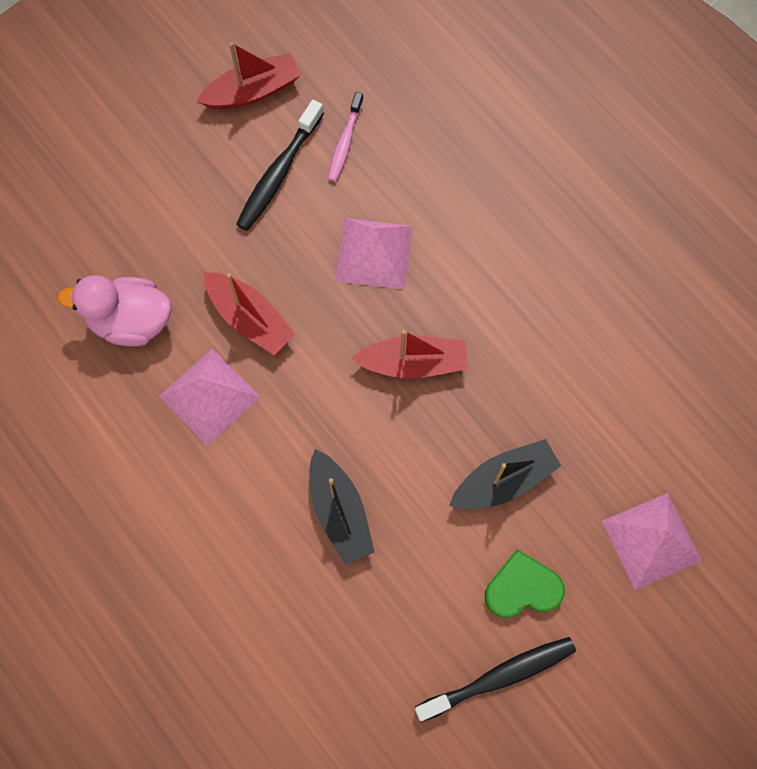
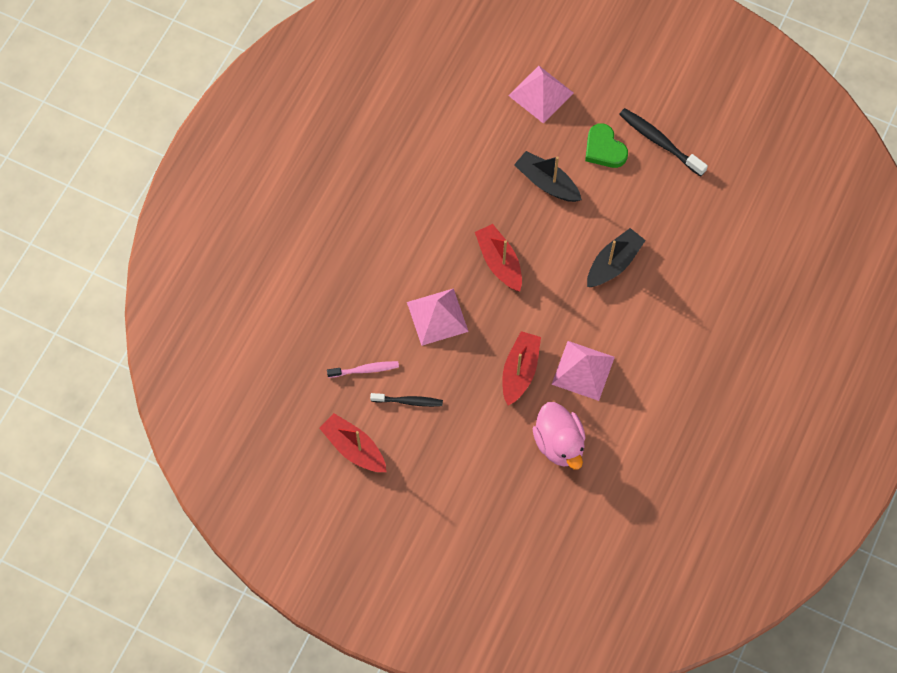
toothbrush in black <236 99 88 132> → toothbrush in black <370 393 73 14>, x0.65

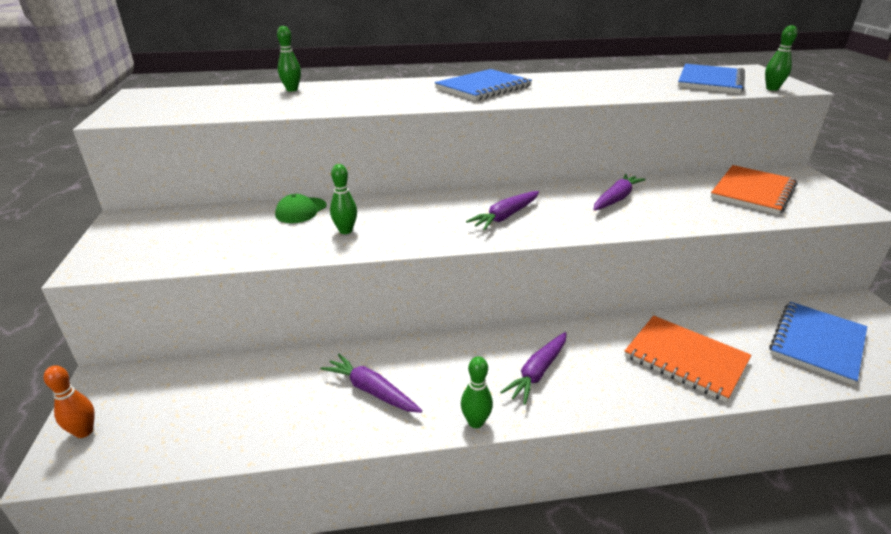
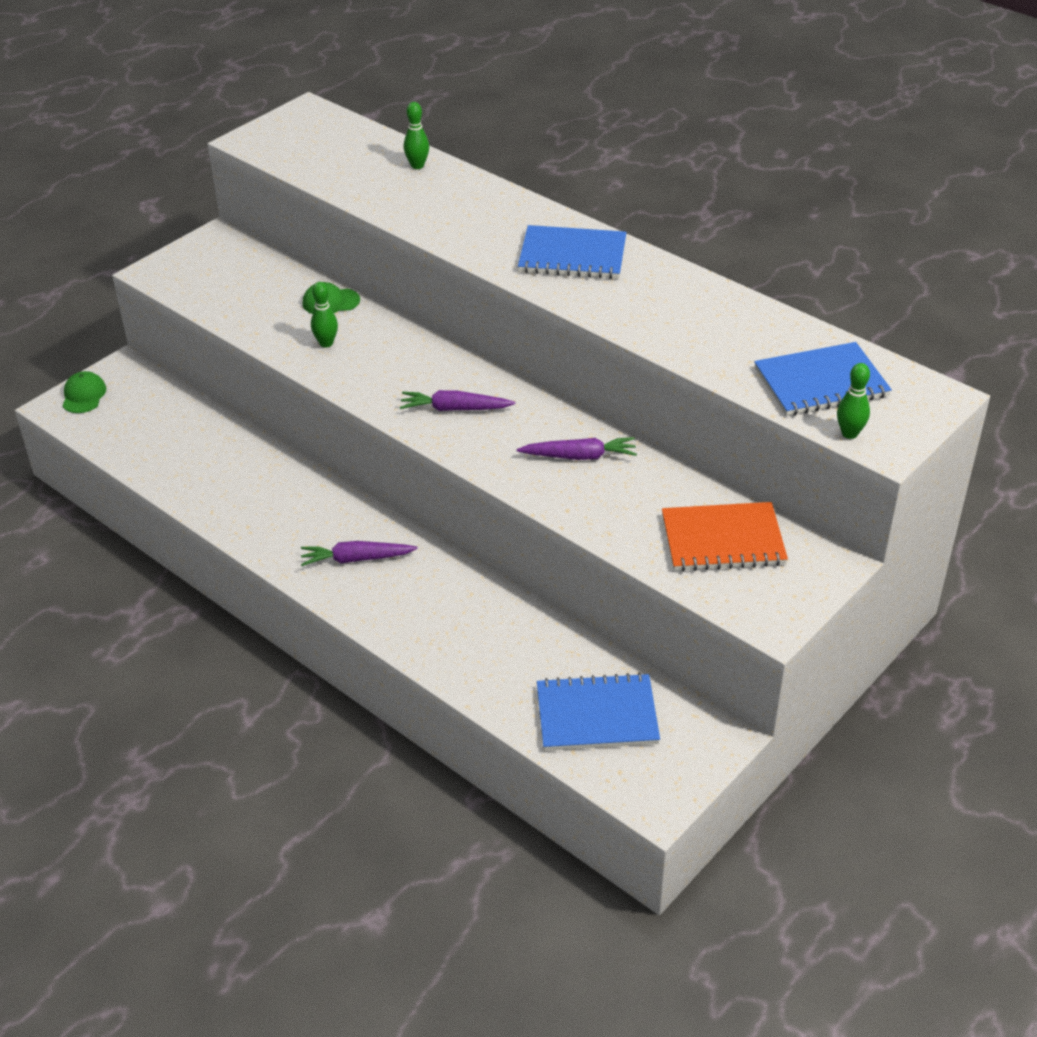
carrot in purple <321 354 101 59> → -
bowling pin in green <461 356 32 72> → -
notebook in orange <624 315 128 87> → -
bowling pin in orange <44 365 51 73> → cap in green <63 371 43 42>

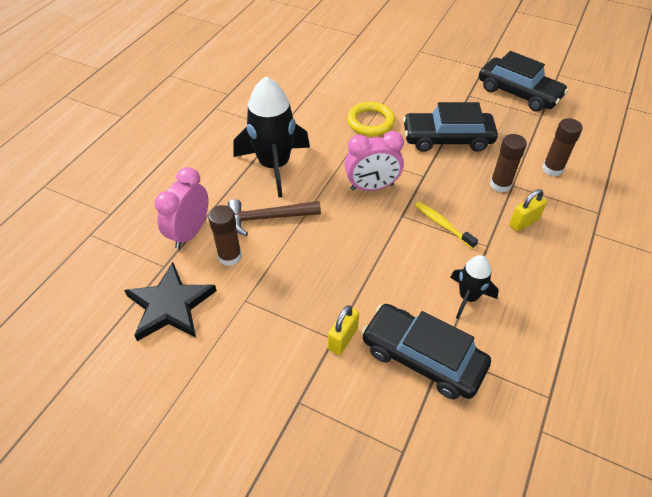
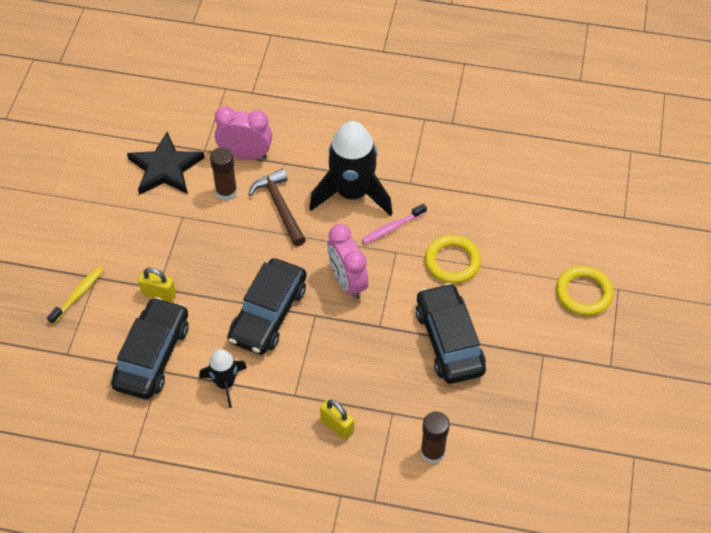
glue stick in brown <490 134 37 58> → -
- → toothbrush in pink <361 203 66 41>
- → ring in yellow <556 266 58 50>
toothbrush in yellow <415 202 63 47> → toothbrush in yellow <47 267 56 58>, moved
car in black <479 51 89 61> → car in black <228 258 79 97>, moved

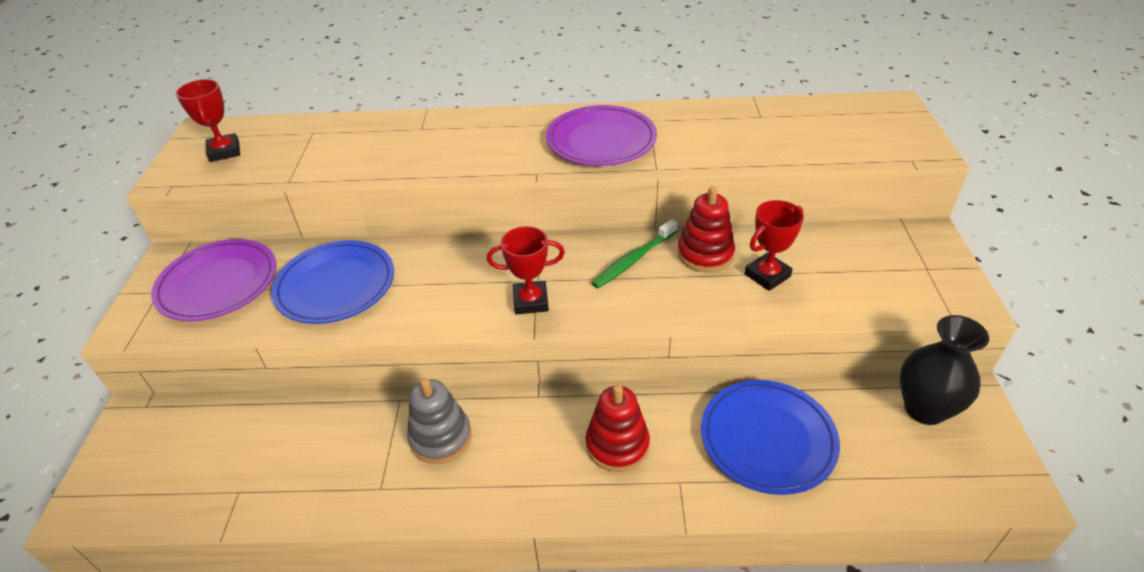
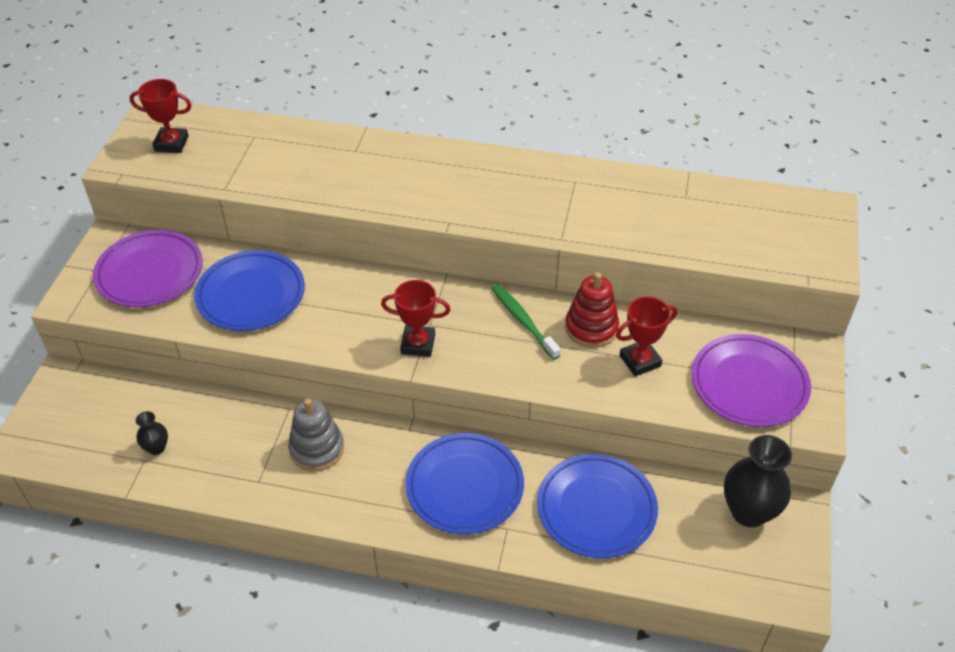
- → vase in black <136 411 32 44>
plate in purple <546 105 111 61> → plate in purple <692 334 119 93>, moved
stacking toy in red <585 384 65 88> → plate in blue <406 433 118 101>
trophy in red <176 79 64 83> → trophy in red <129 79 62 74>, 75 degrees counterclockwise
toothbrush in green <592 219 86 69> → toothbrush in green <491 284 70 76>, 90 degrees clockwise

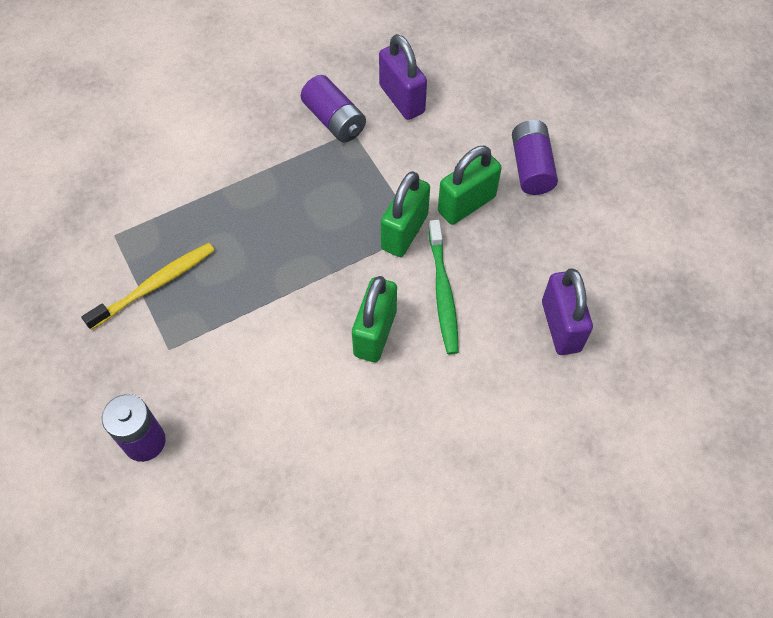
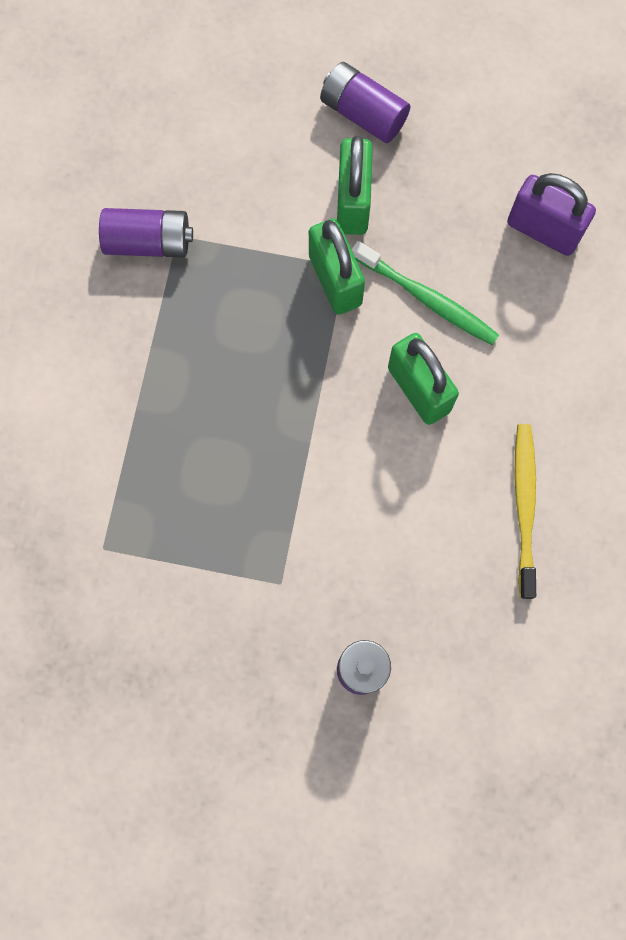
padlock in purple <379 34 48 86> → -
toothbrush in yellow <82 243 133 87> → toothbrush in yellow <515 424 21 175>, moved

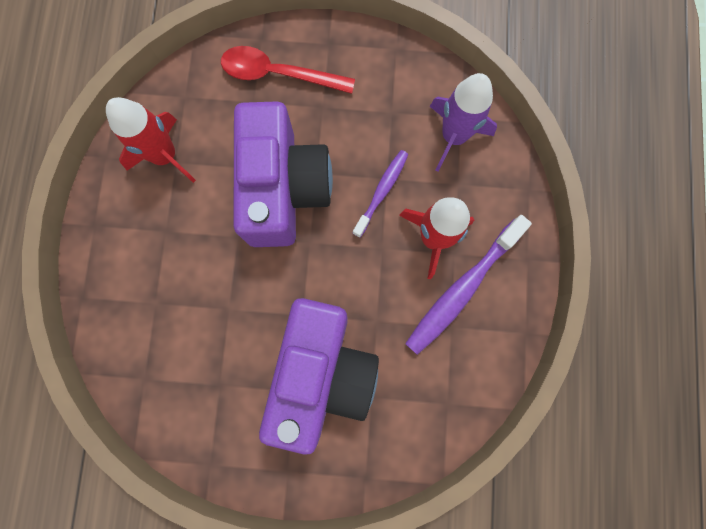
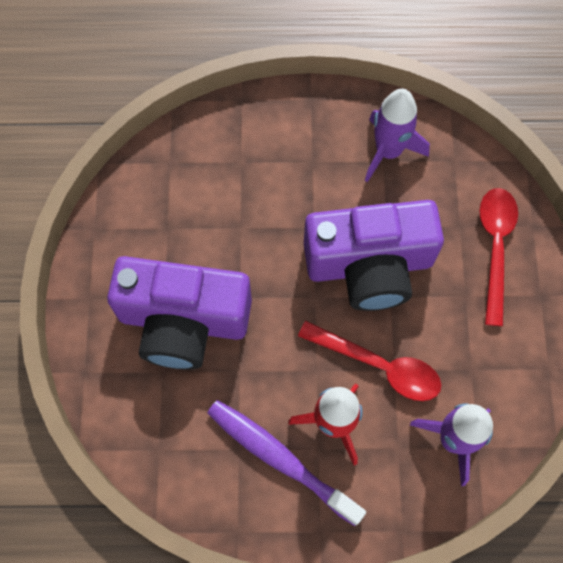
toothbrush in purple <353 150 55 88> → spoon in red <298 321 143 80>
rocket in red <106 97 90 86> → rocket in purple <365 89 65 93>

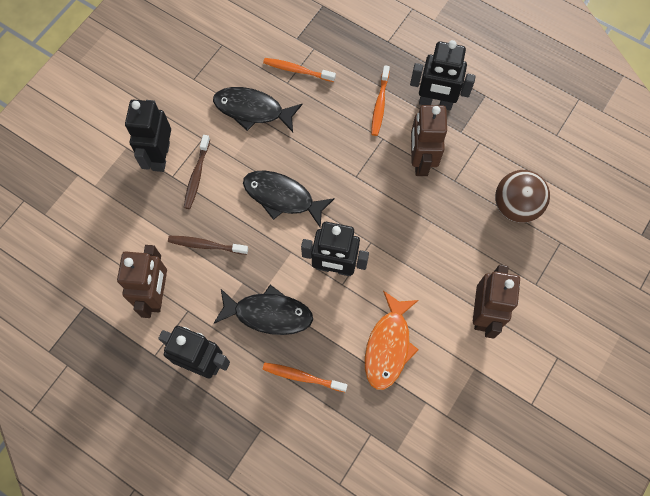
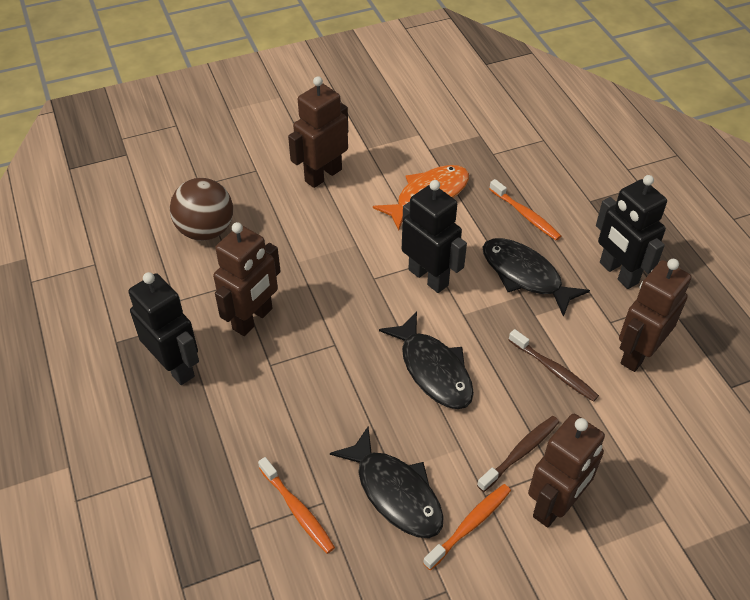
toothbrush in orange <371 65 19 71> → toothbrush in orange <423 484 88 86>, moved
robot in black <125 100 46 72> → robot in brown <528 414 77 113>

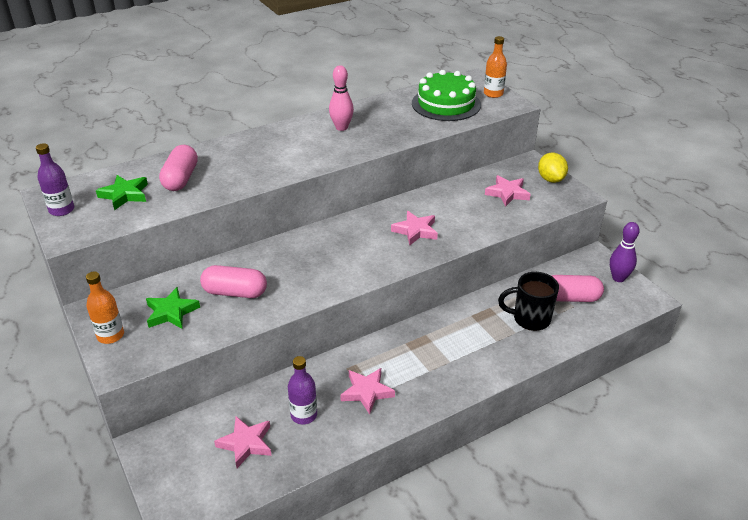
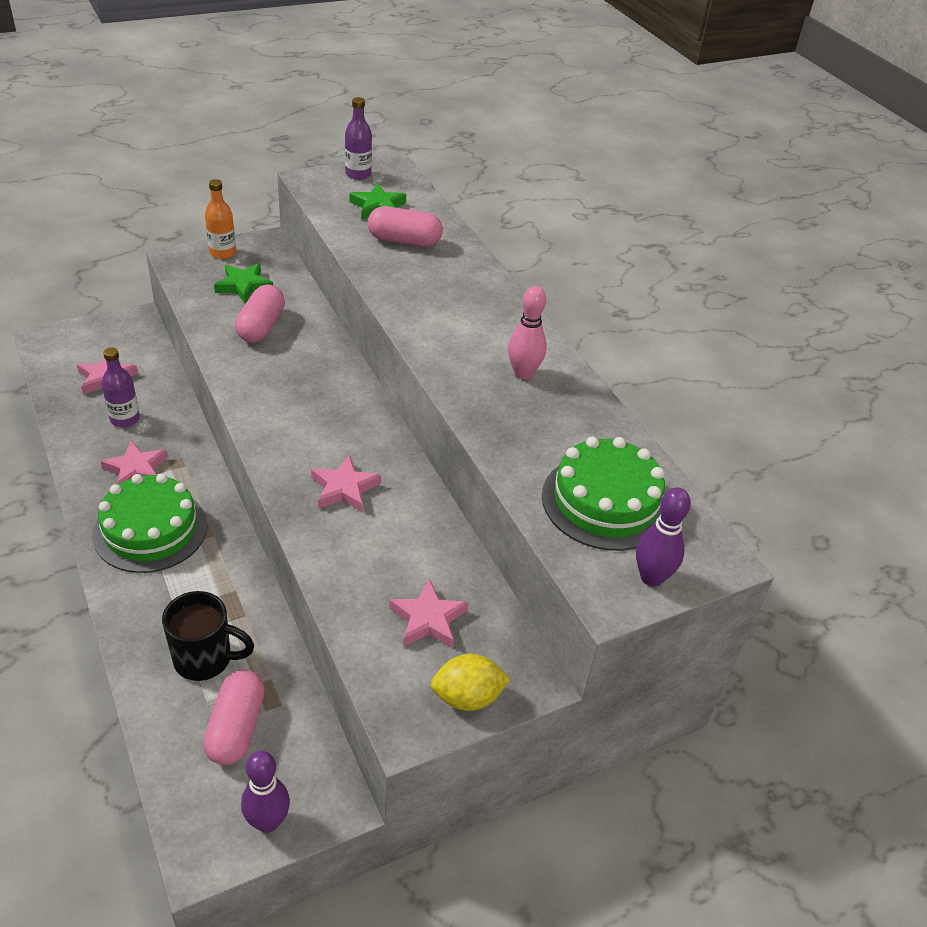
- → cake in green <92 473 115 100>
bottle in orange <484 36 23 62> → bowling pin in purple <636 487 55 100>
mug in black <498 272 61 59> → mug in black <162 591 92 90>, 90 degrees clockwise

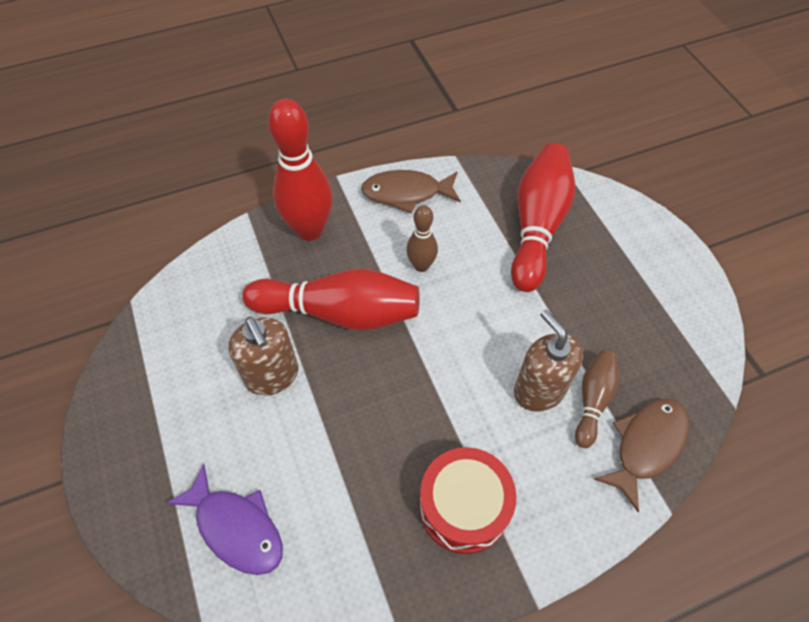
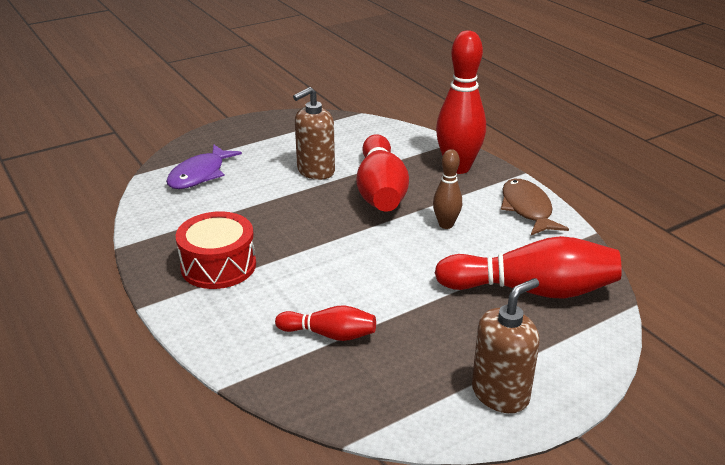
fish in brown <594 399 95 113> → -
soap dispenser in brown <514 310 69 102> → soap dispenser in brown <472 278 68 135>, moved
bowling pin in brown <575 350 44 98> → bowling pin in red <275 305 101 36>

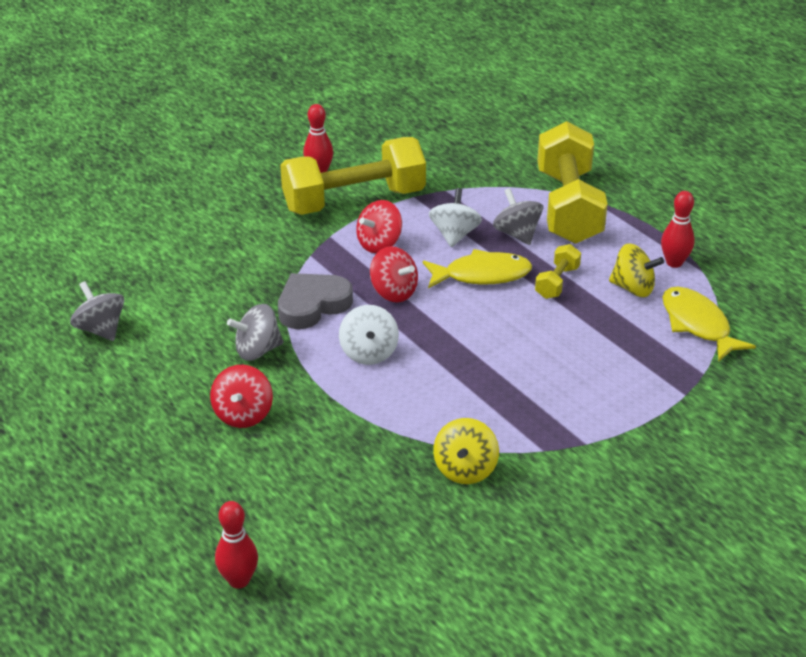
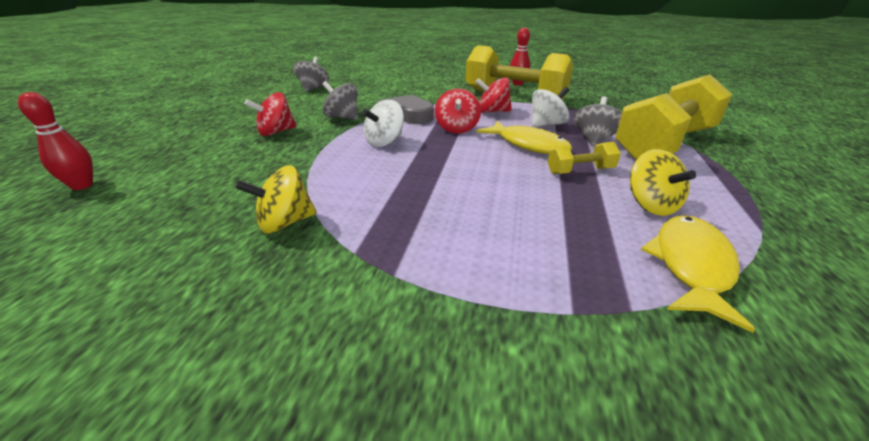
bowling pin in red <661 191 34 77> → -

